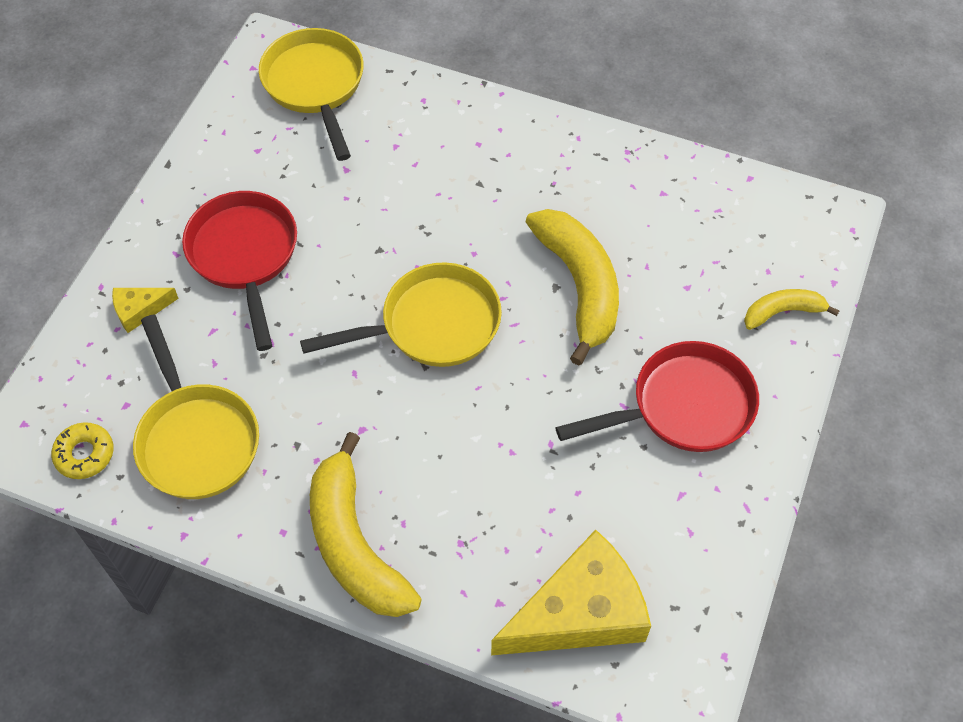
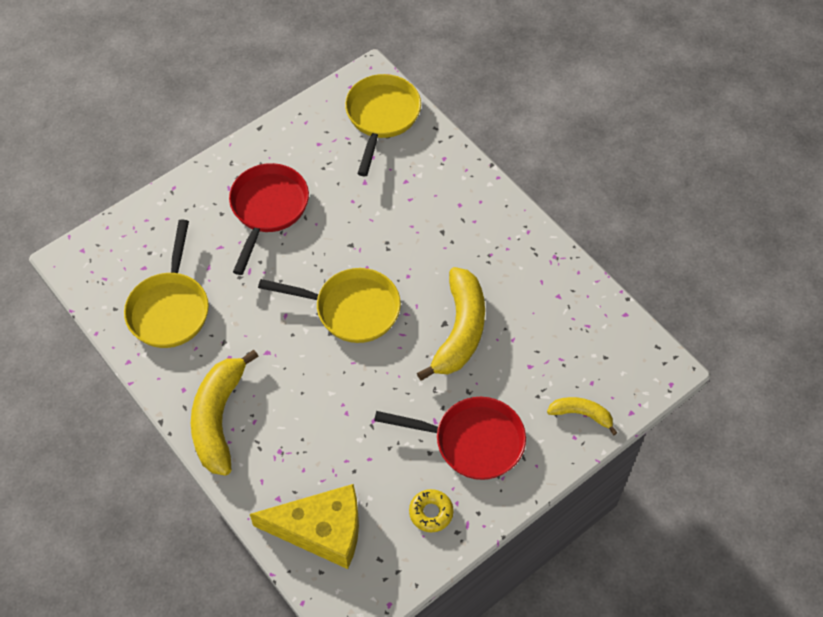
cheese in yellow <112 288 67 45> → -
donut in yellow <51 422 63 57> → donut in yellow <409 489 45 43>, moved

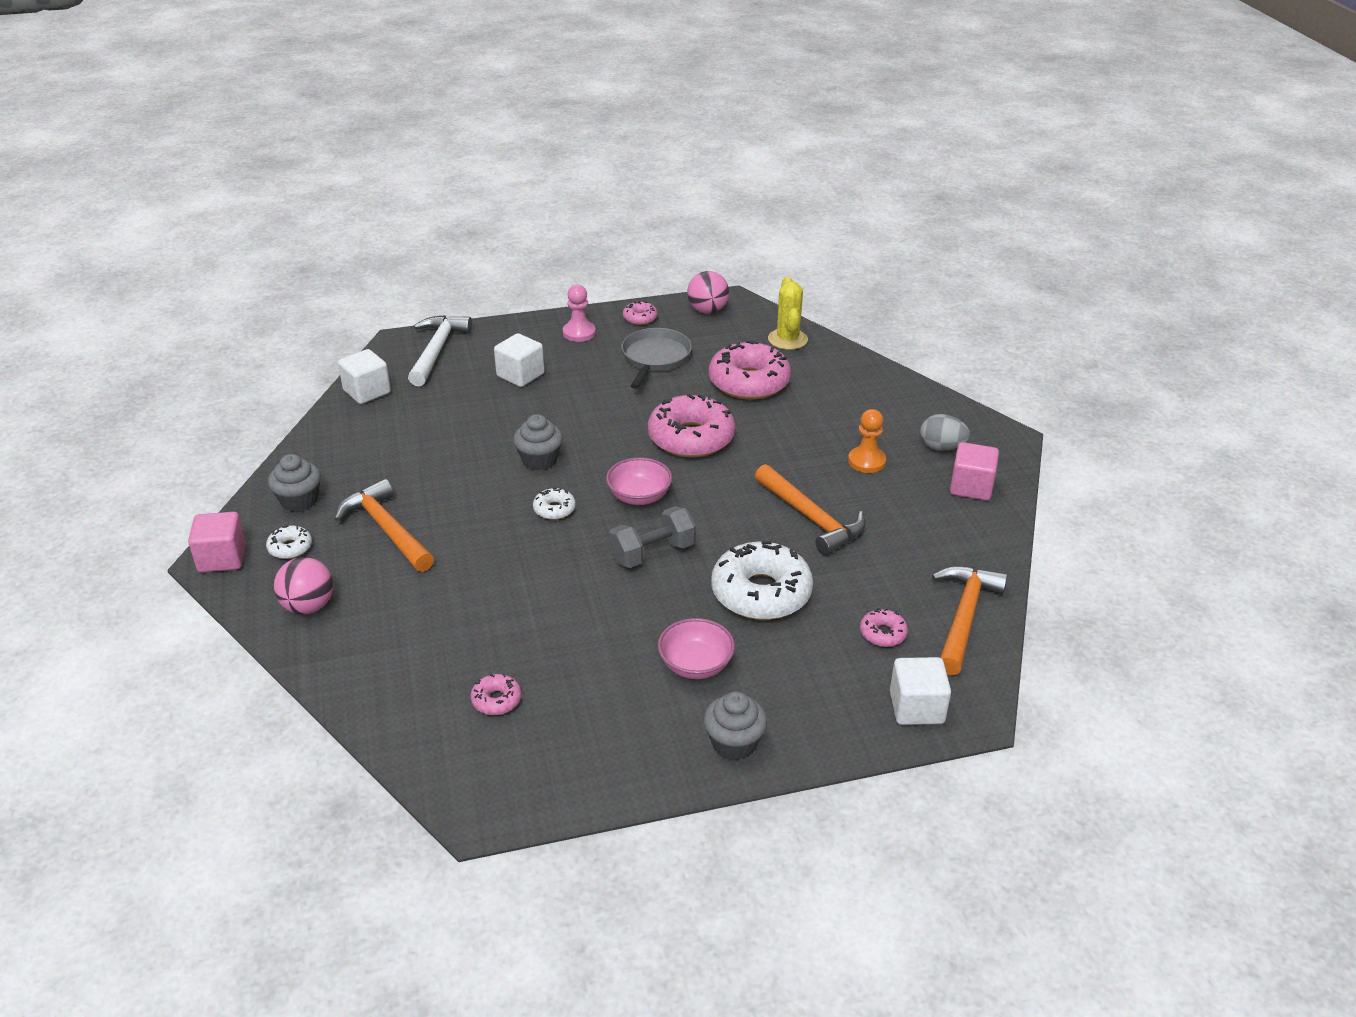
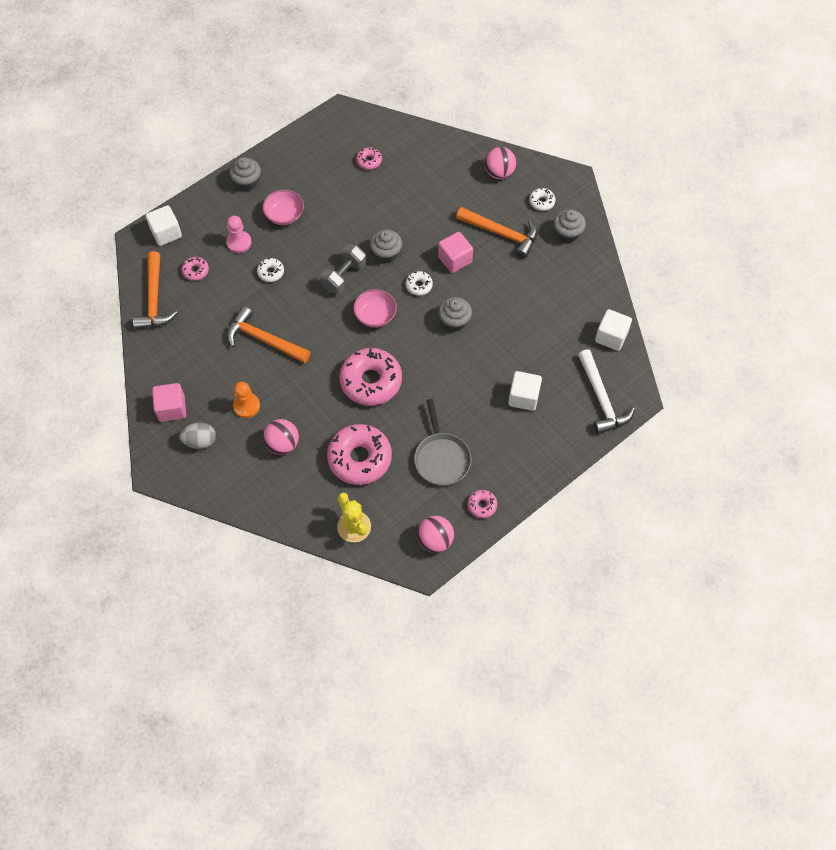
- → ball in pink <263 419 36 36>
- → cupcake in grey <370 229 32 34>
cube in pink <188 512 58 60> → cube in pink <438 232 35 41>, moved
pawn in pink <563 285 33 57> → pawn in pink <226 216 25 37>, moved
donut in white <711 541 102 79> → donut in white <257 258 27 24>, x0.45

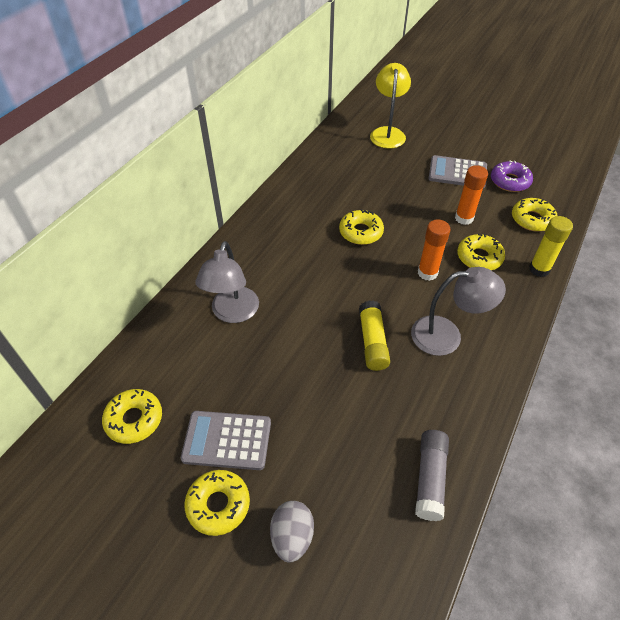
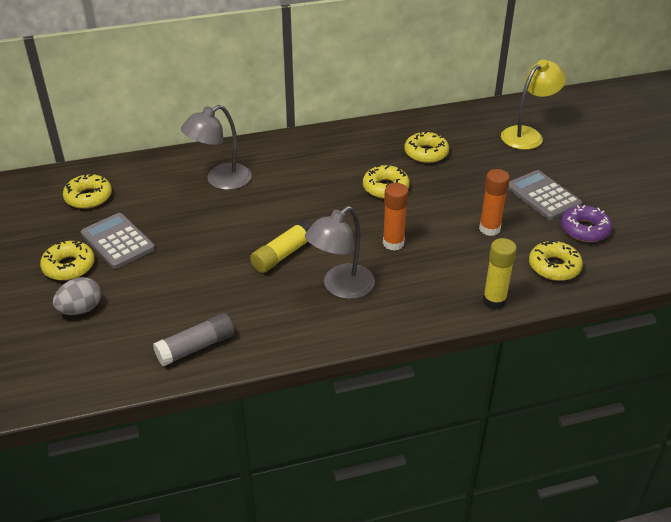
donut in yellow <457 234 48 36> → donut in yellow <404 131 45 32>, moved
lamp in grey <411 267 95 89> → lamp in grey <305 206 70 93>, 90 degrees clockwise

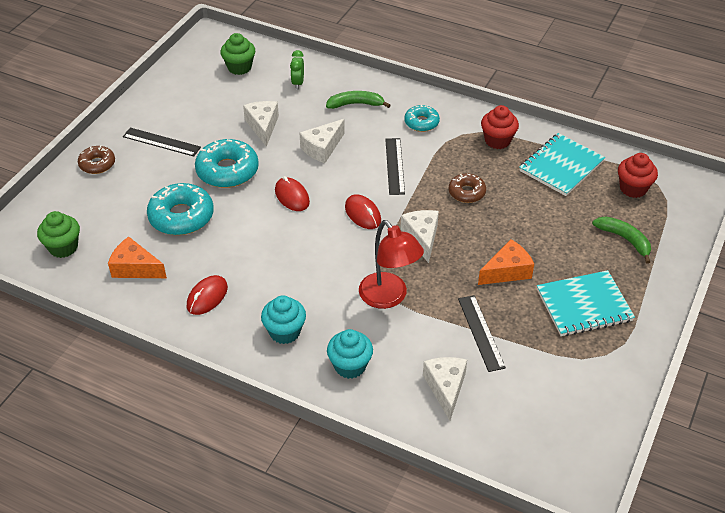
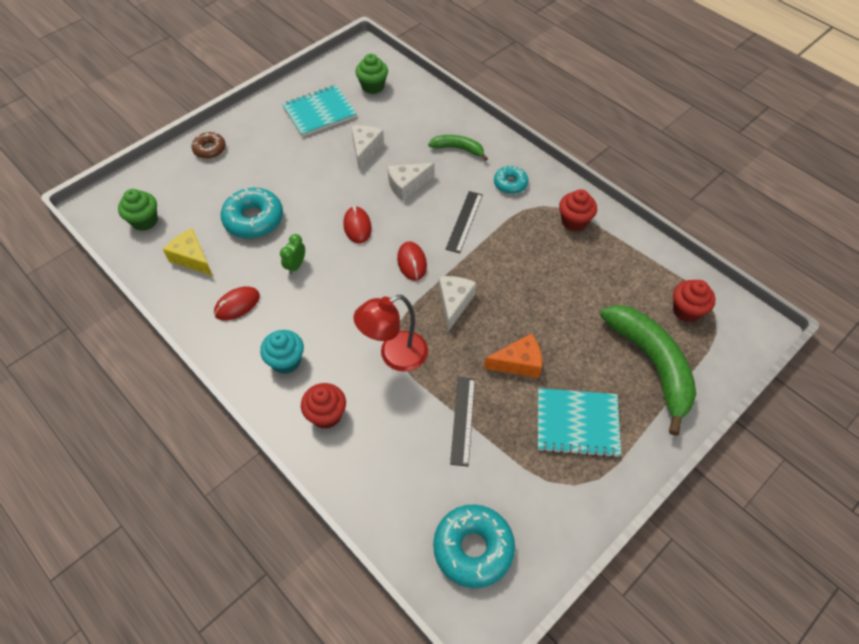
ruler in black <123 128 78 28> → -
cheese in white <423 357 44 63> → -
donut in brown <449 173 37 30> → -
donut in turquoise <195 139 64 49> → donut in turquoise <433 504 82 84>, moved
clock in green <290 50 14 39> → clock in green <280 234 25 41>, moved
notebook in turquoise <519 133 86 63> → notebook in turquoise <282 85 75 52>, moved
cheese in orange <108 237 59 41> → cheese in yellow <163 228 50 48>
cupcake in turquoise <327 329 46 50> → cupcake in red <301 383 45 46>
lamp in red <359 220 65 89> → lamp in red <354 295 74 77>, 75 degrees clockwise
banana in green <592 216 59 48> → banana in green <600 305 96 131>, x1.96

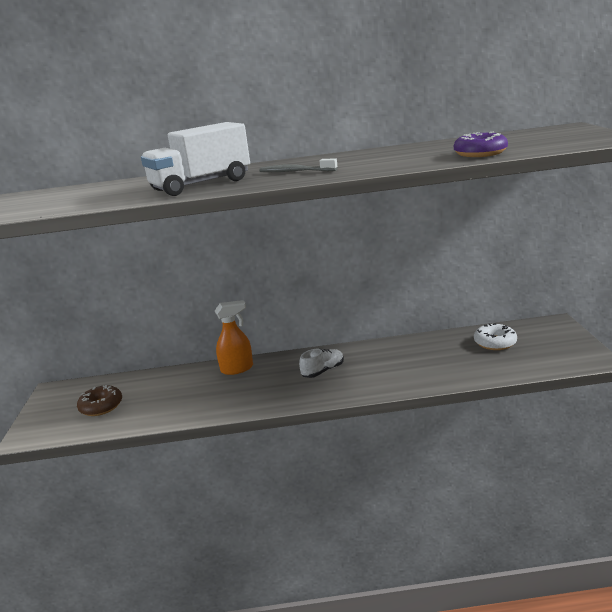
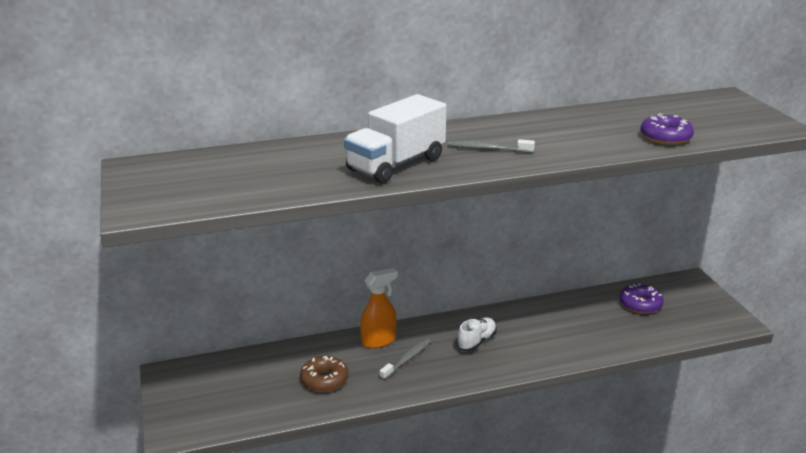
- → toothbrush in grey <379 338 52 42>
donut in brown <77 385 45 31> → donut in brown <300 356 48 36>, moved
donut in white <474 323 43 27> → donut in purple <620 284 44 30>

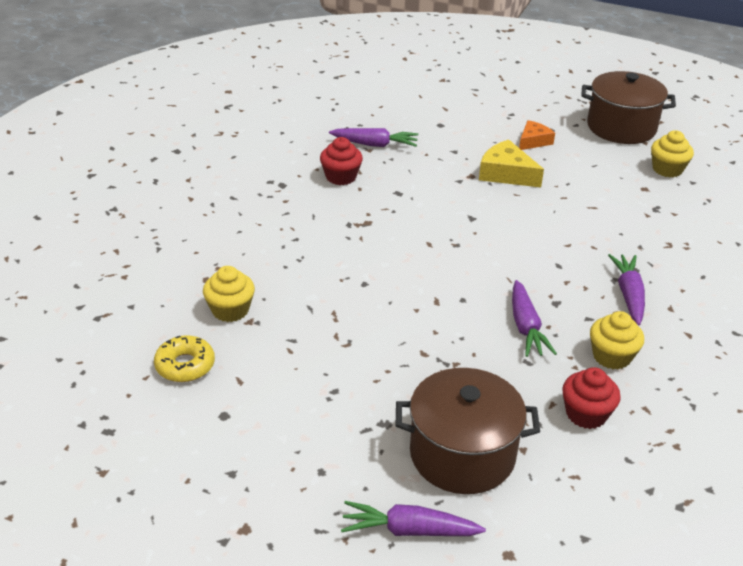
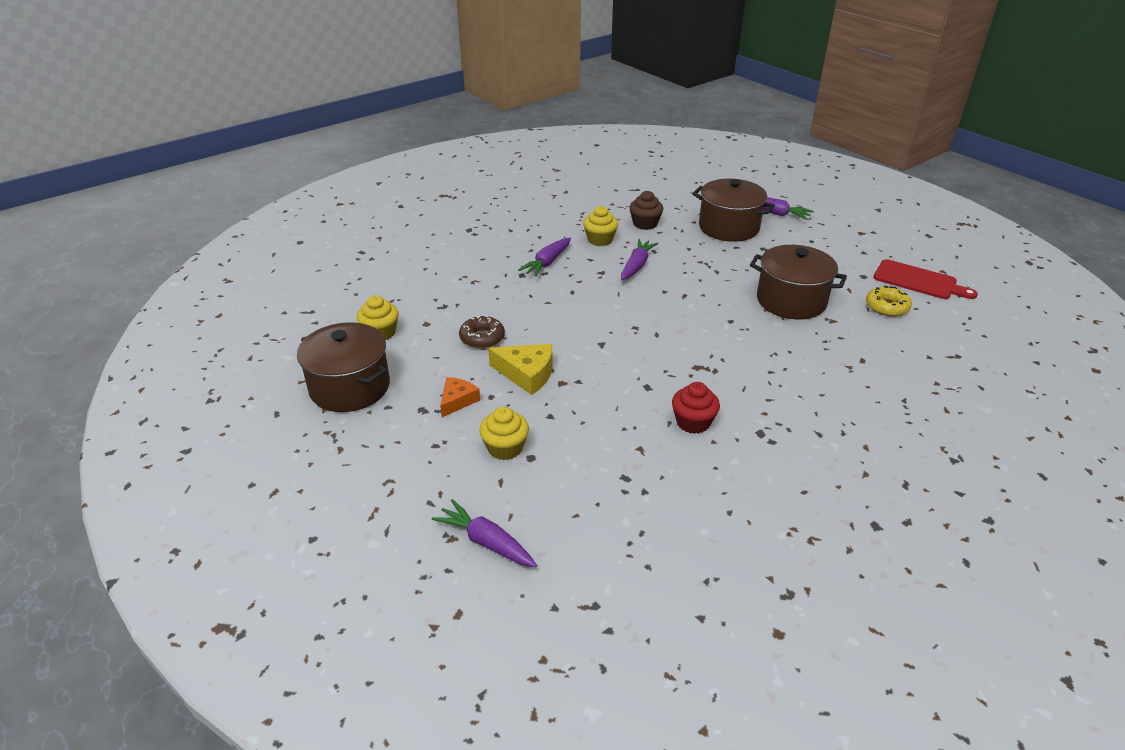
- → donut in brown <459 316 46 33>
- → pot in brown <750 245 97 75>
- → cutting board in red <873 259 105 40>
cupcake in yellow <203 266 52 56> → cupcake in yellow <479 407 50 53>, moved
carrot in purple <329 128 89 19> → carrot in purple <432 499 105 68>, moved
cupcake in red <562 367 59 62> → cupcake in brown <629 191 34 39>
cheese in yellow <479 140 65 47> → cheese in yellow <488 344 65 51>, 45 degrees counterclockwise
cheese in orange <519 120 36 30> → cheese in orange <440 377 40 40>, 135 degrees clockwise

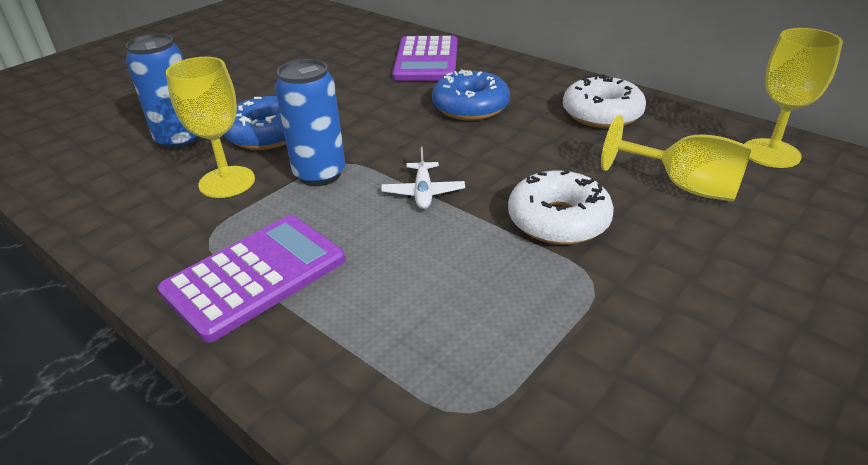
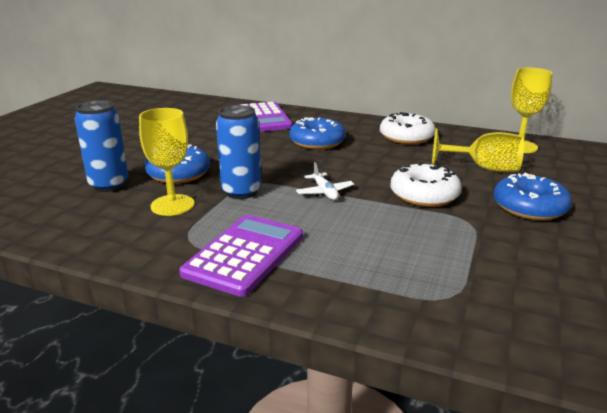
- → donut in blue <493 173 79 48>

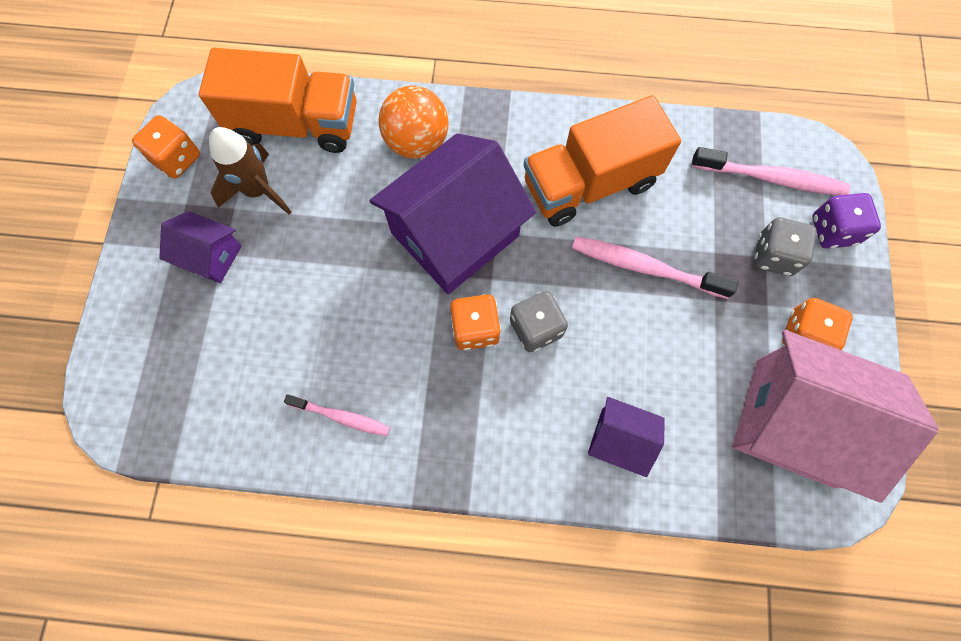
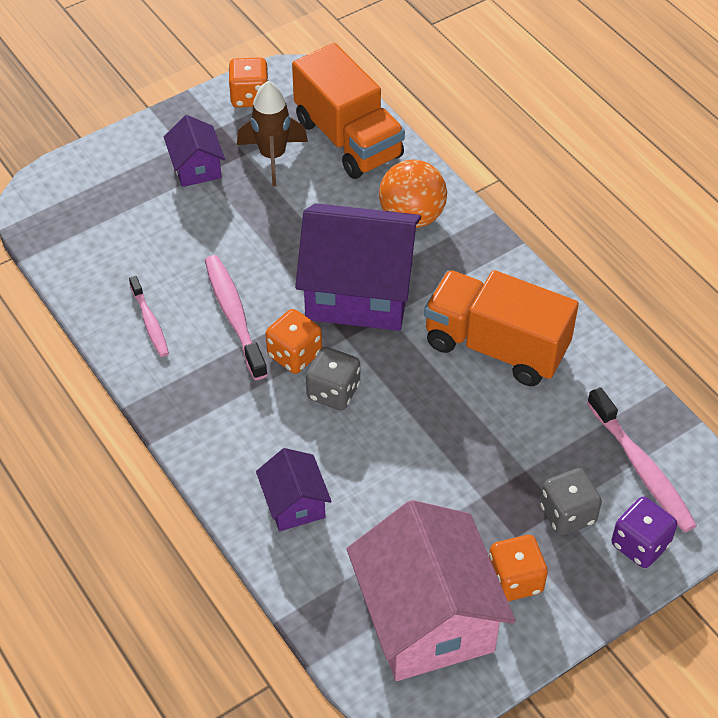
toothbrush in pink <572 236 166 63> → toothbrush in pink <205 255 63 125>, moved

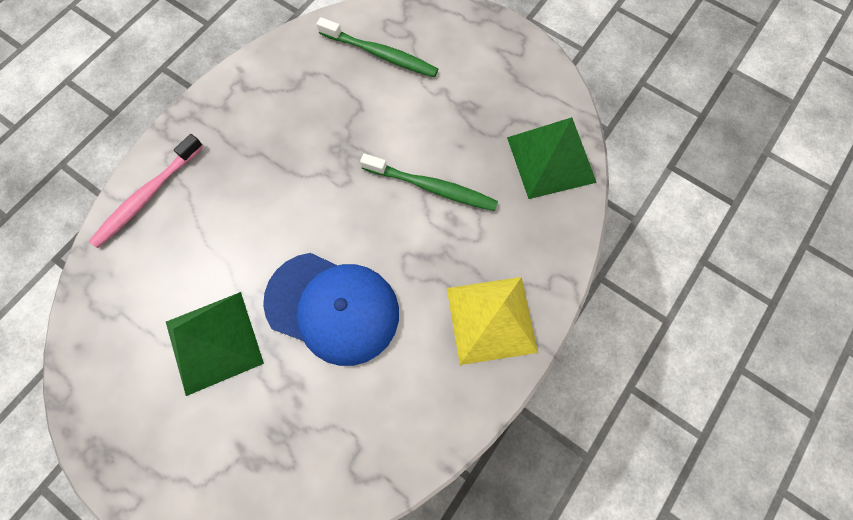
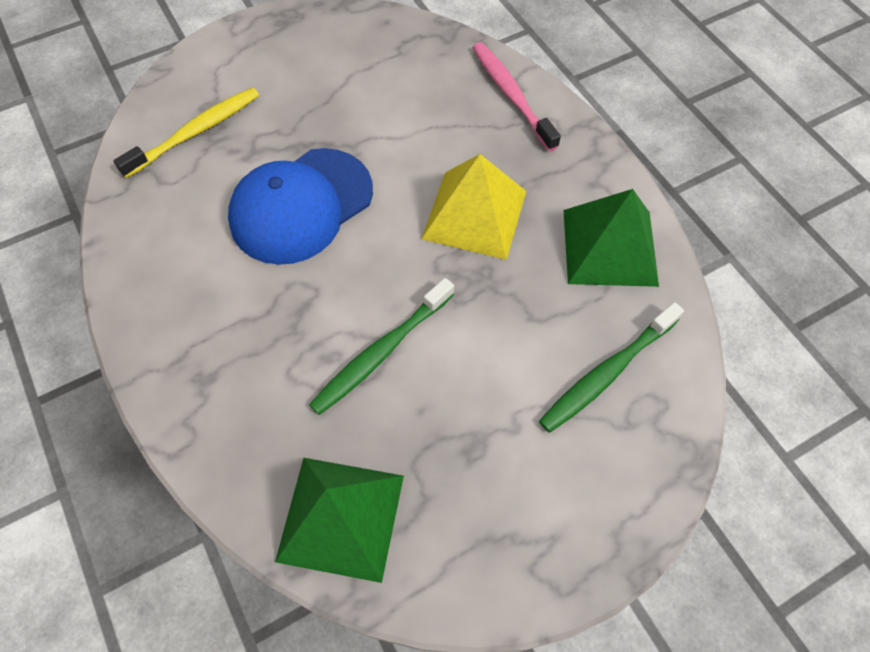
- → toothbrush in yellow <113 87 146 91>
pyramid in green <166 292 98 104> → pyramid in green <564 189 95 98>, moved
pyramid in yellow <447 277 91 88> → pyramid in yellow <421 154 105 106>, moved

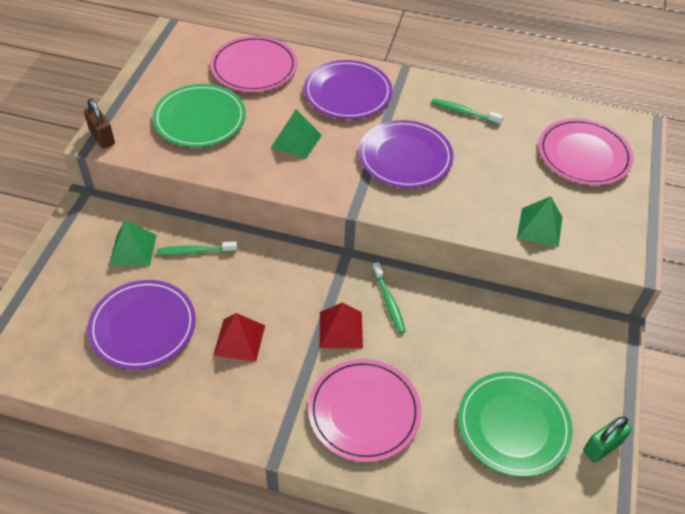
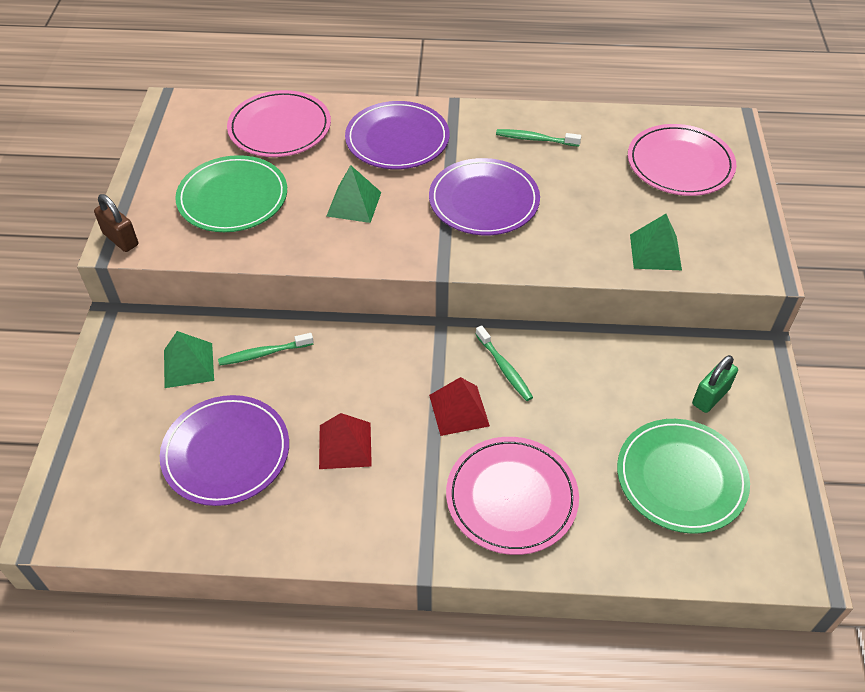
padlock in green <583 416 49 47> → padlock in green <692 355 46 58>, moved

